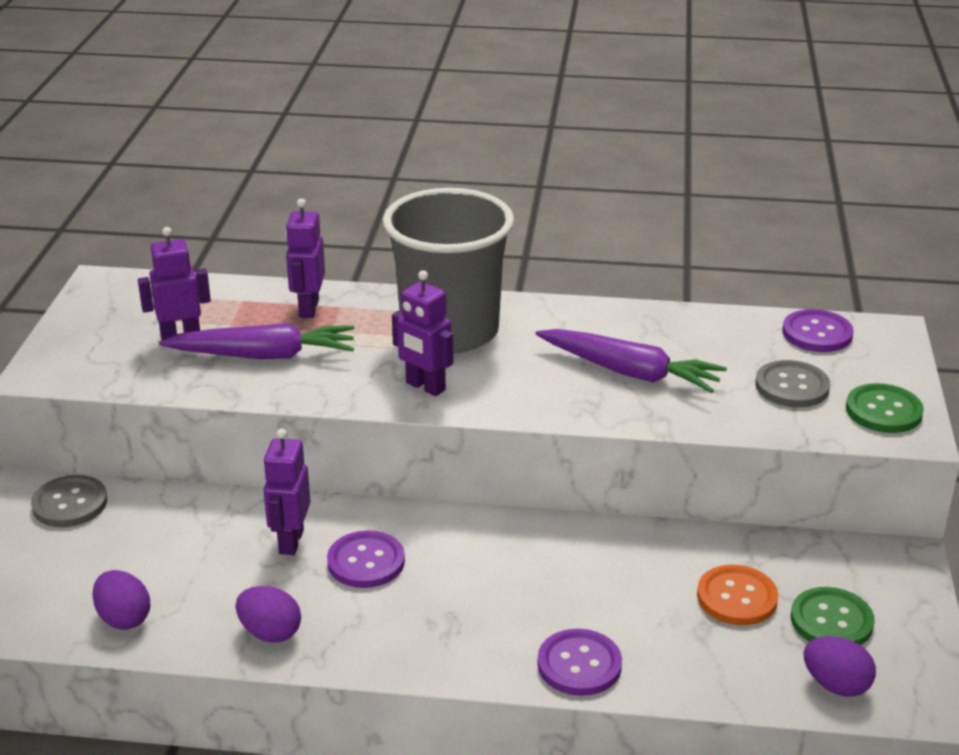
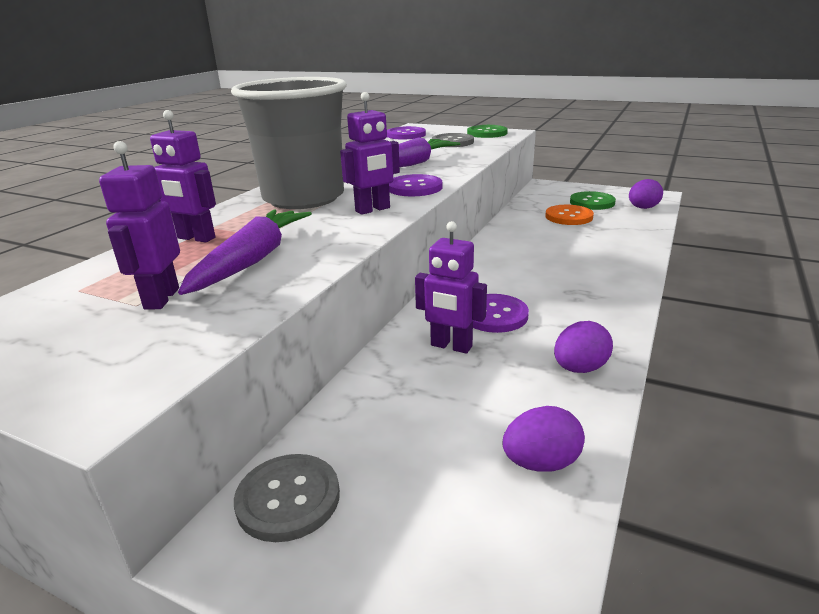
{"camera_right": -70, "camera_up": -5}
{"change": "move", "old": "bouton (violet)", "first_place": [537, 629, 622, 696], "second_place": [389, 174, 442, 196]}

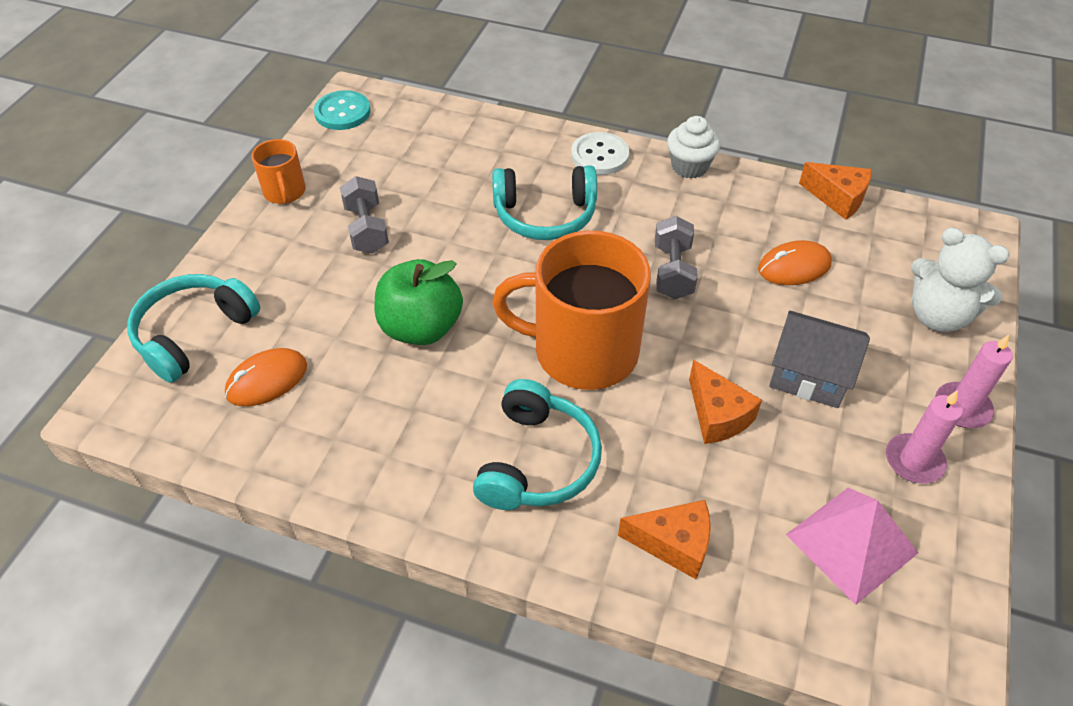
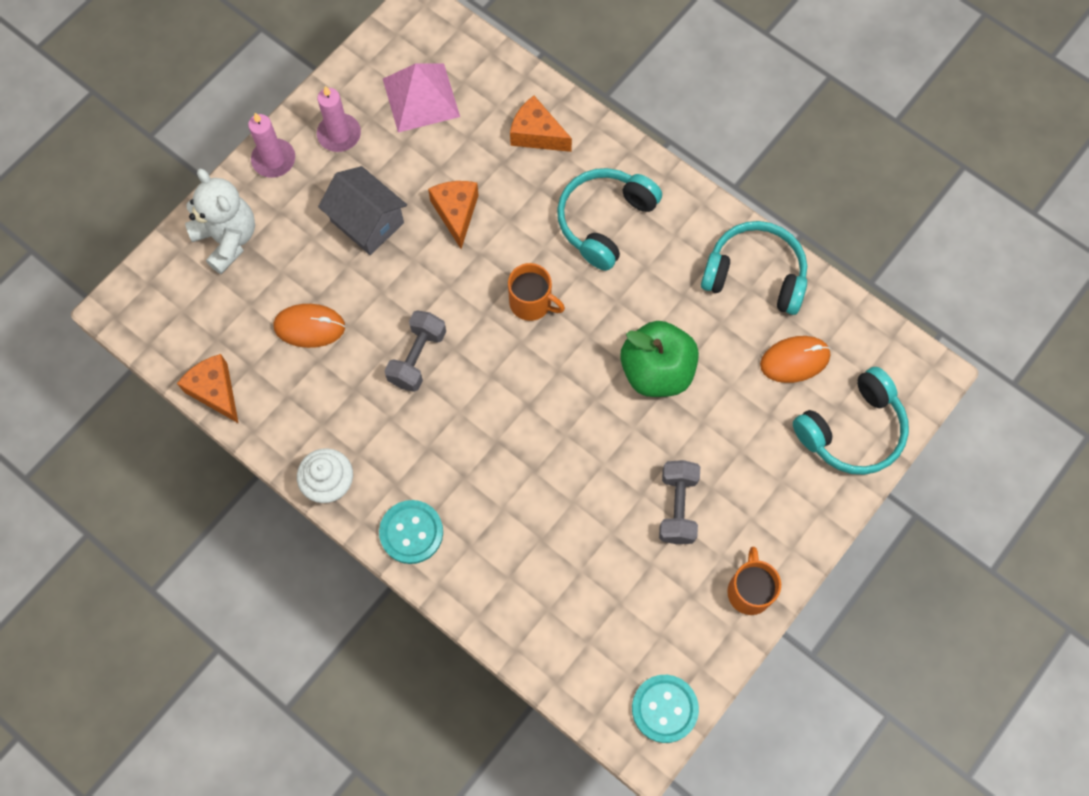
{"camera_right": -160, "camera_up": 20}
{"change": "move", "old": "casque audio (turquoise)", "first_place": [492, 165, 597, 240], "second_place": [701, 221, 807, 315]}
{"change": "recolor", "old": "bouton (blanc)", "new": "bouton (turquoise)", "first_place": [571, 132, 629, 175], "second_place": [379, 500, 443, 564]}
{"change": "resize", "old": "tasse (orange)", "first_place": [492, 231, 651, 390], "second_place": [508, 263, 565, 321], "factor": 0.48}

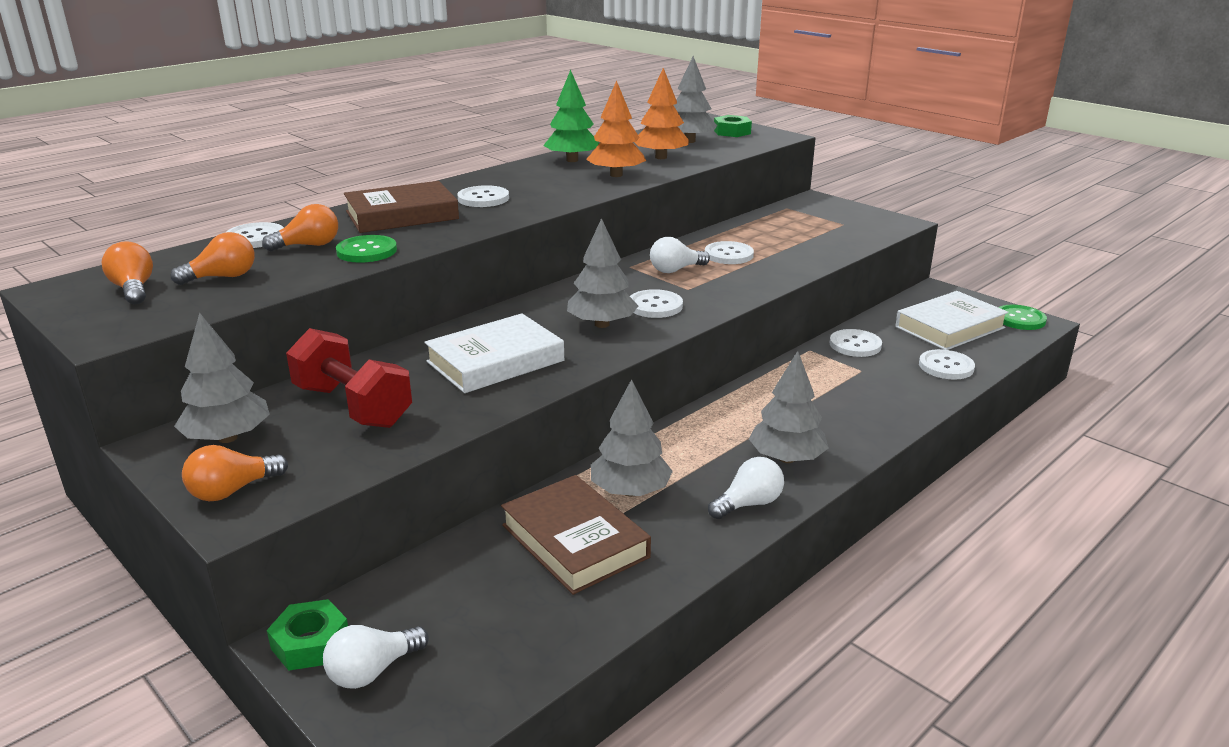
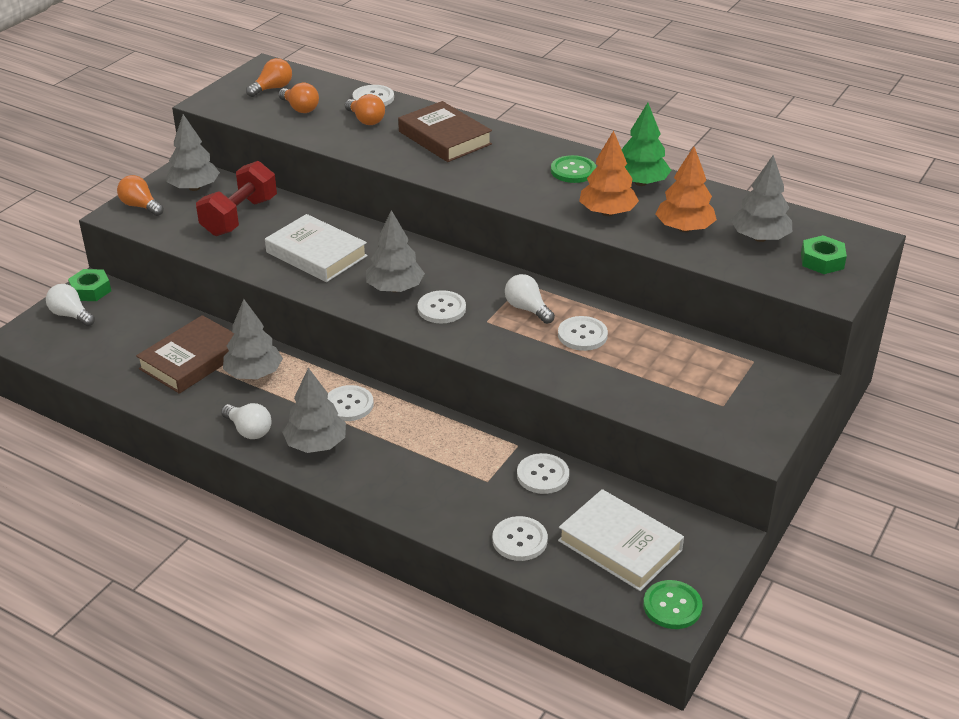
{"camera_right": 75, "camera_up": 10}
{"change": "move", "old": "bouton (vert)", "first_place": [336, 235, 397, 263], "second_place": [551, 155, 596, 183]}
{"change": "move", "old": "bouton (blanc)", "first_place": [457, 185, 509, 207], "second_place": [328, 385, 374, 421]}

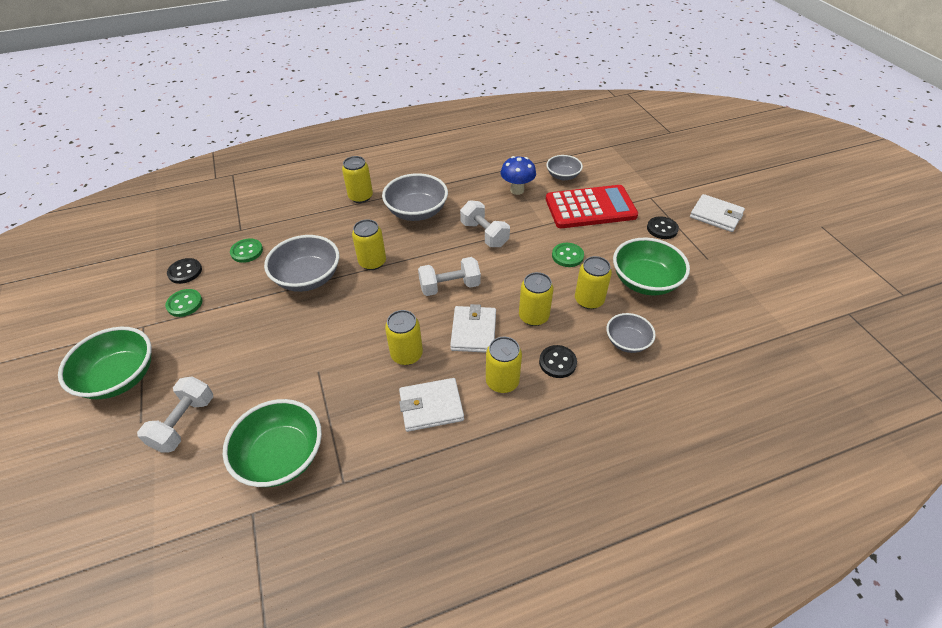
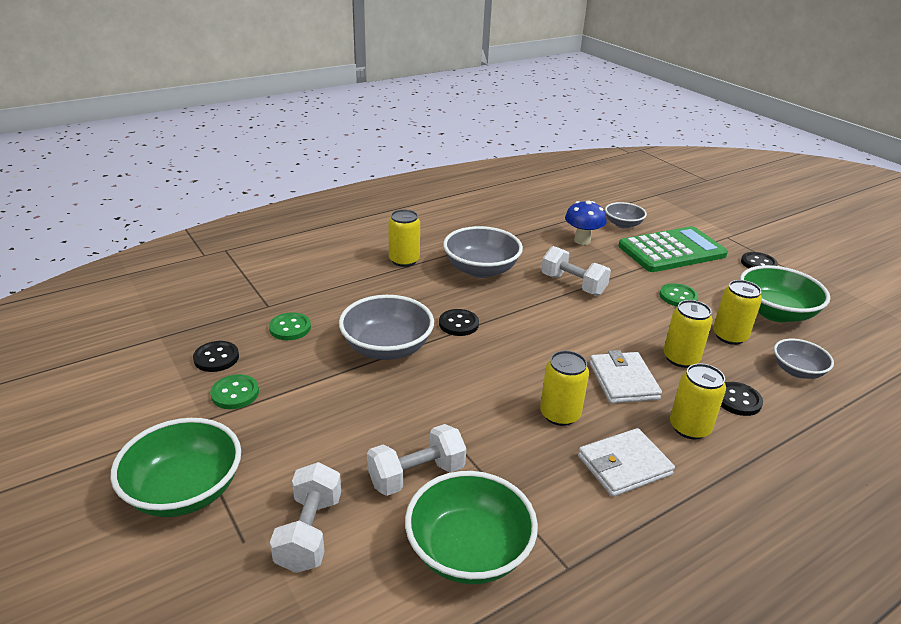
{"camera_right": -15, "camera_up": -15}
{"change": "delete", "old": "portefeuille (blanc)", "first_place": [690, 194, 745, 232]}
{"change": "move", "old": "haltère (blanc)", "first_place": [418, 257, 481, 296], "second_place": [367, 424, 466, 496]}
{"change": "replace", "old": "canette (jaune)", "new": "bouton (noir)", "first_place": [352, 219, 386, 270], "second_place": [439, 309, 479, 336]}
{"change": "recolor", "old": "calculatrice (rouge)", "new": "calculatrice (vert)", "first_place": [546, 185, 638, 228], "second_place": [618, 226, 728, 272]}

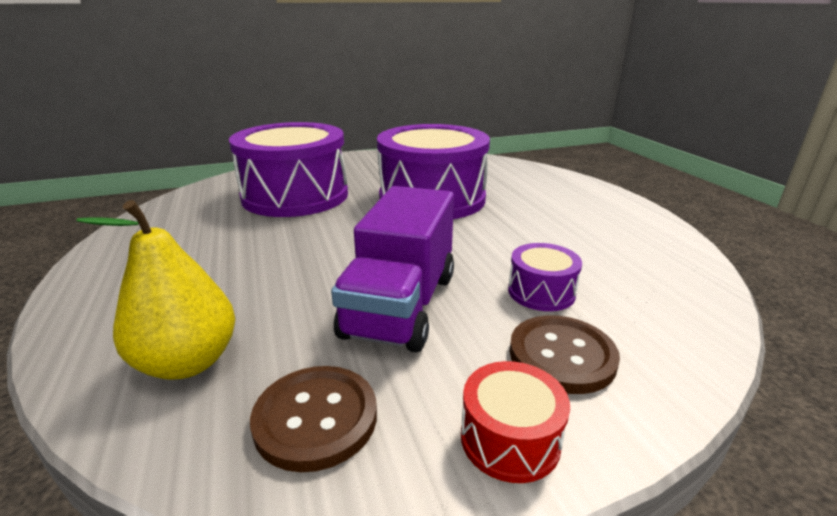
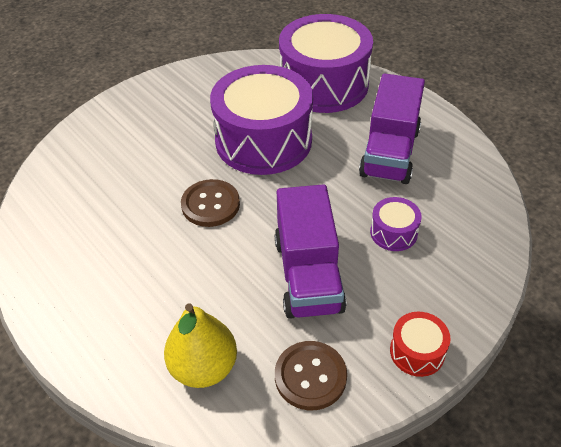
{"camera_right": -20, "camera_up": 20}
{"change": "insert", "new": "camion (violet)", "second_place": [359, 74, 425, 184]}
{"change": "move", "old": "tambour (violet)", "first_place": [229, 122, 348, 217], "second_place": [279, 14, 373, 113]}
{"change": "move", "old": "bouton (marron)", "first_place": [509, 315, 620, 394], "second_place": [181, 179, 240, 227]}

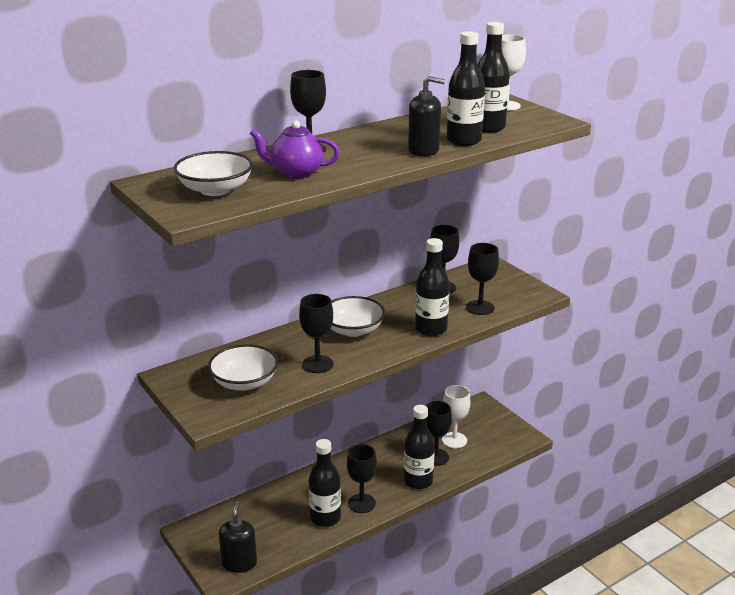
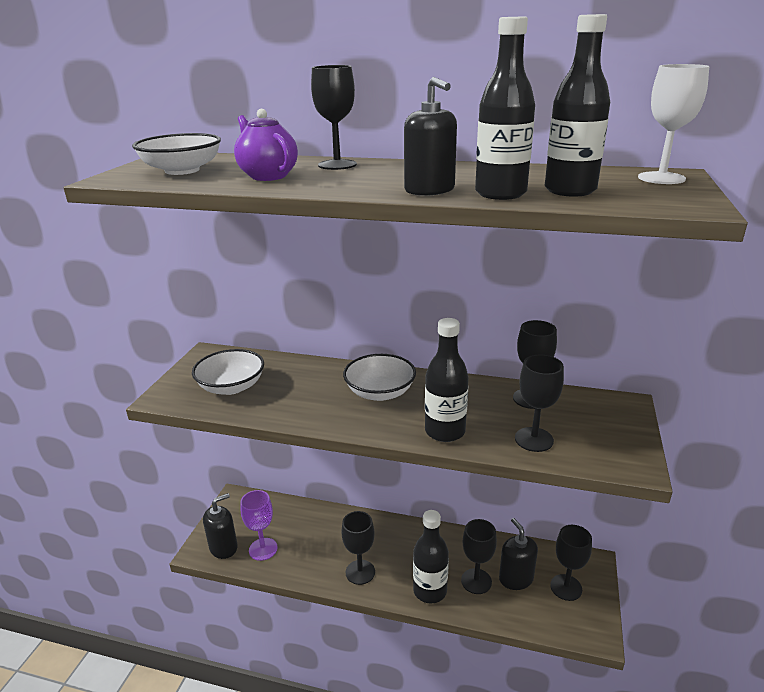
{"camera_right": 50, "camera_up": 0}
{"change": "delete", "old": "bouteille (noir)", "first_place": [309, 439, 341, 527]}
{"change": "insert", "new": "verre à pied (violet)", "second_place": [240, 490, 278, 561]}
{"change": "move", "old": "verre à pied (noir)", "first_place": [299, 294, 333, 373], "second_place": [550, 525, 592, 601]}
{"change": "replace", "old": "verre à pied (blanc)", "new": "distributeur de savon (noir)", "first_place": [442, 385, 470, 448], "second_place": [499, 518, 538, 590]}

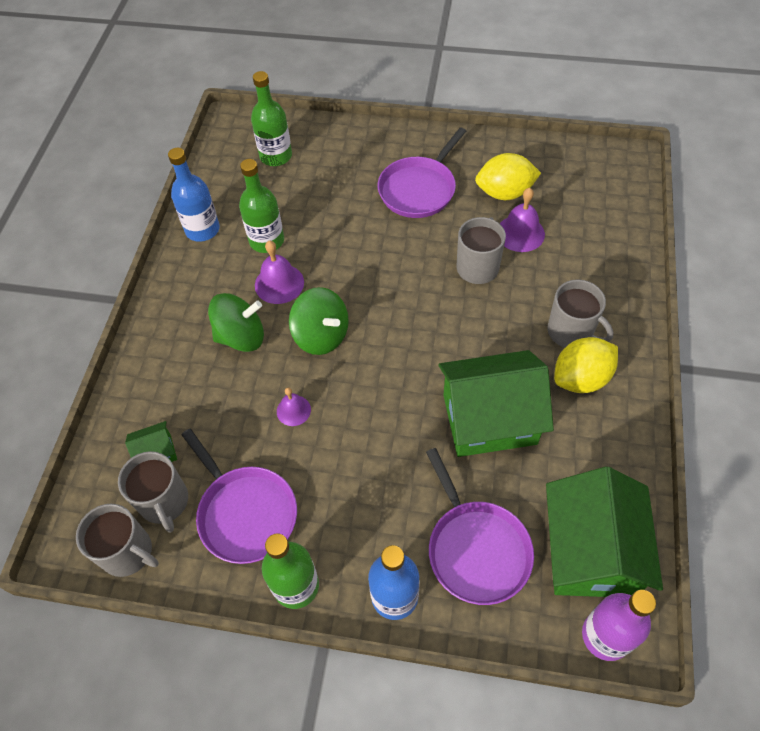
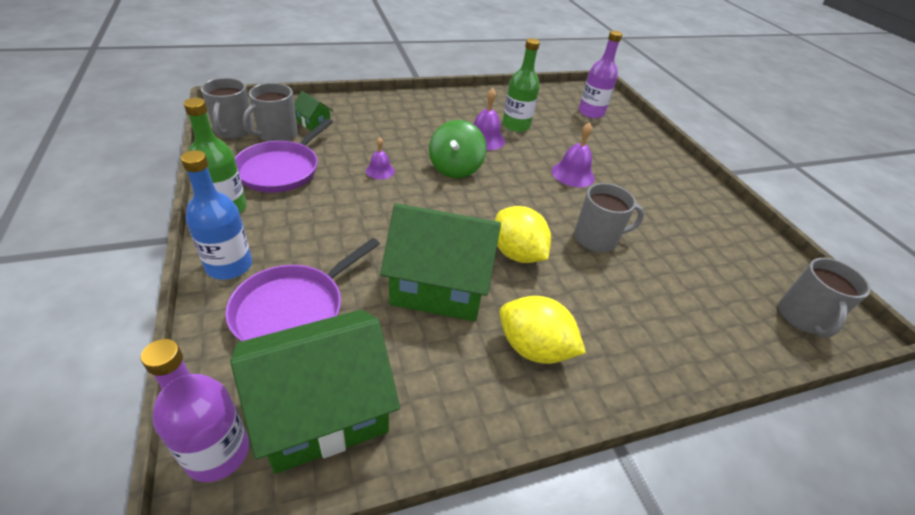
{"camera_right": 55, "camera_up": -15}
{"change": "delete", "old": "bouteille (bleu)", "first_place": [168, 148, 220, 242]}
{"change": "delete", "old": "toupie (vert)", "first_place": [208, 293, 264, 352]}
{"change": "delete", "old": "poêle (violet)", "first_place": [378, 127, 466, 218]}
{"change": "move", "old": "citron (jaune)", "first_place": [475, 153, 541, 200], "second_place": [495, 206, 551, 263]}
{"change": "move", "old": "cloche (violet)", "first_place": [500, 188, 545, 252], "second_place": [552, 122, 595, 187]}
{"change": "move", "old": "tasse (gris)", "first_place": [548, 279, 613, 347], "second_place": [779, 258, 871, 338]}
{"change": "recolor", "old": "bouteille (vert)", "new": "bouteille (violet)", "first_place": [251, 71, 292, 166], "second_place": [579, 31, 622, 118]}
{"change": "rotate", "old": "maison (vert)", "first_place": [439, 350, 554, 457], "second_place": [380, 203, 501, 321], "degrees": -45}

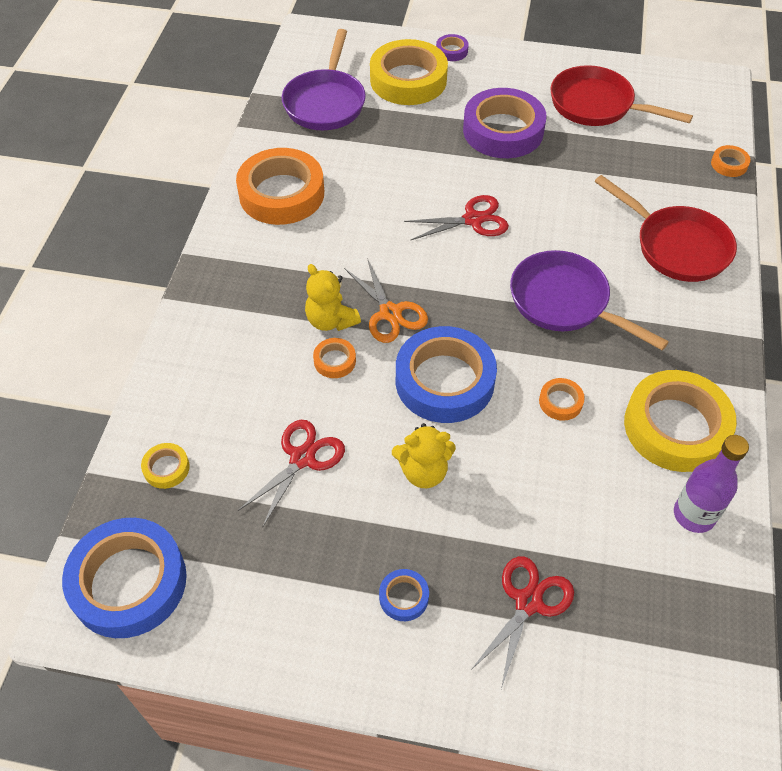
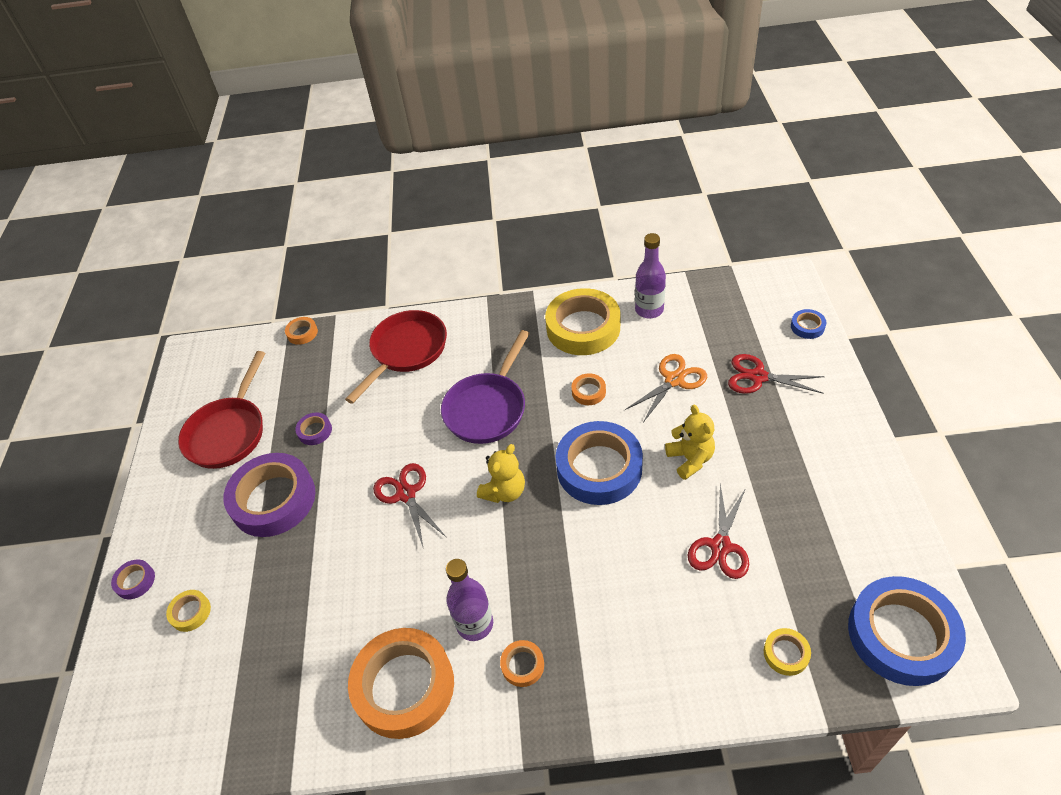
{"camera_right": -100, "camera_up": -5}
{"change": "delete", "old": "poêle (violet)", "first_place": [282, 29, 366, 130]}
{"change": "insert", "new": "ruban adhésif (violet)", "second_place": [295, 413, 332, 445]}
{"change": "insert", "new": "bouteille (violet)", "second_place": [446, 559, 493, 641]}
{"change": "move", "old": "ours en peluche (jaune)", "first_place": [305, 264, 361, 331], "second_place": [477, 444, 525, 503]}
{"change": "move", "old": "ruban adhésif (orange)", "first_place": [313, 338, 356, 378], "second_place": [500, 640, 544, 687]}
{"change": "move", "old": "ciseaux (orange)", "first_place": [344, 258, 428, 343], "second_place": [625, 354, 707, 422]}
{"change": "move", "old": "ruban adhésif (bleu)", "first_place": [379, 569, 429, 621], "second_place": [791, 309, 826, 339]}
{"change": "rotate", "old": "ciseaux (rouge)", "first_place": [238, 420, 345, 528], "second_place": [688, 484, 749, 579], "degrees": -90}
{"change": "resize", "old": "ruban adhésif (jaune)", "first_place": [370, 39, 448, 105], "second_place": [166, 590, 211, 632], "factor": 0.43}

